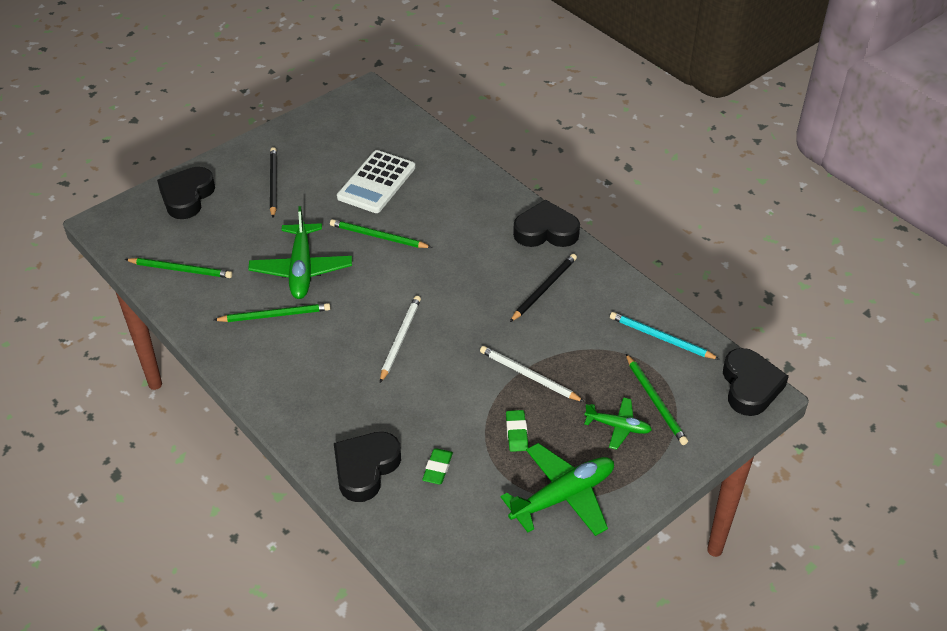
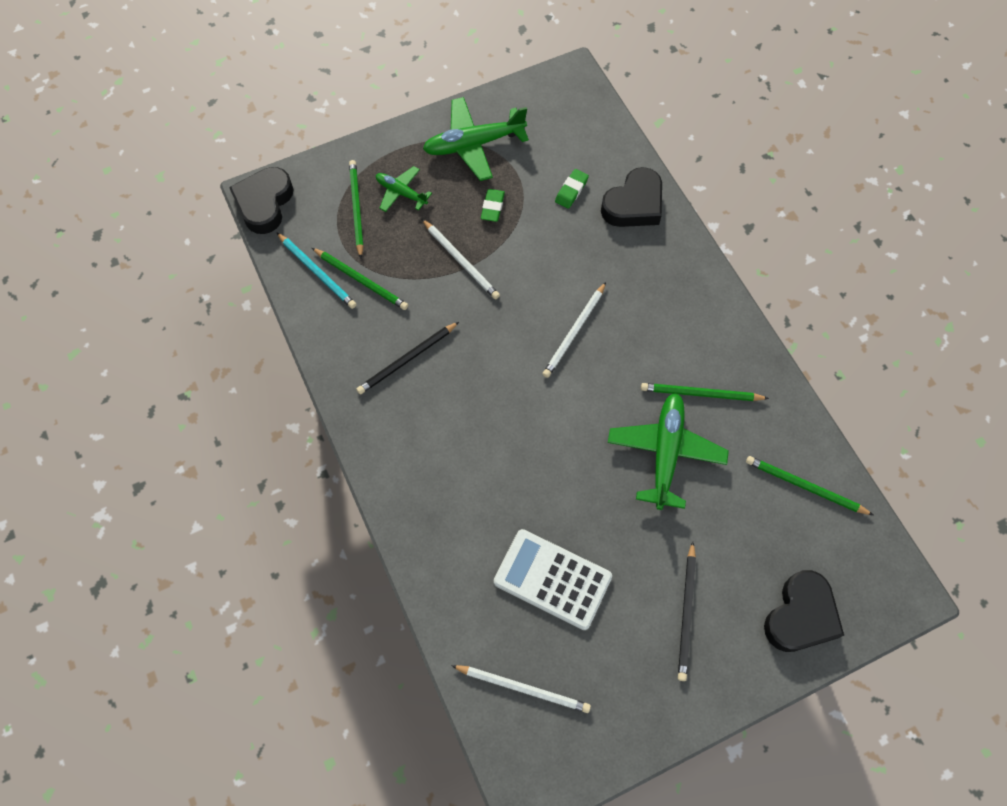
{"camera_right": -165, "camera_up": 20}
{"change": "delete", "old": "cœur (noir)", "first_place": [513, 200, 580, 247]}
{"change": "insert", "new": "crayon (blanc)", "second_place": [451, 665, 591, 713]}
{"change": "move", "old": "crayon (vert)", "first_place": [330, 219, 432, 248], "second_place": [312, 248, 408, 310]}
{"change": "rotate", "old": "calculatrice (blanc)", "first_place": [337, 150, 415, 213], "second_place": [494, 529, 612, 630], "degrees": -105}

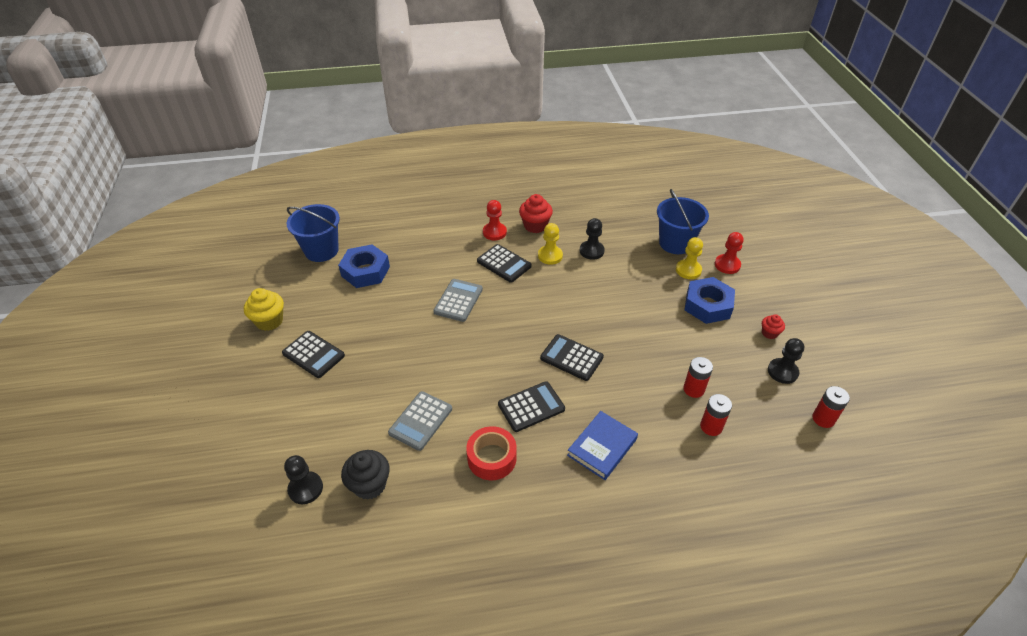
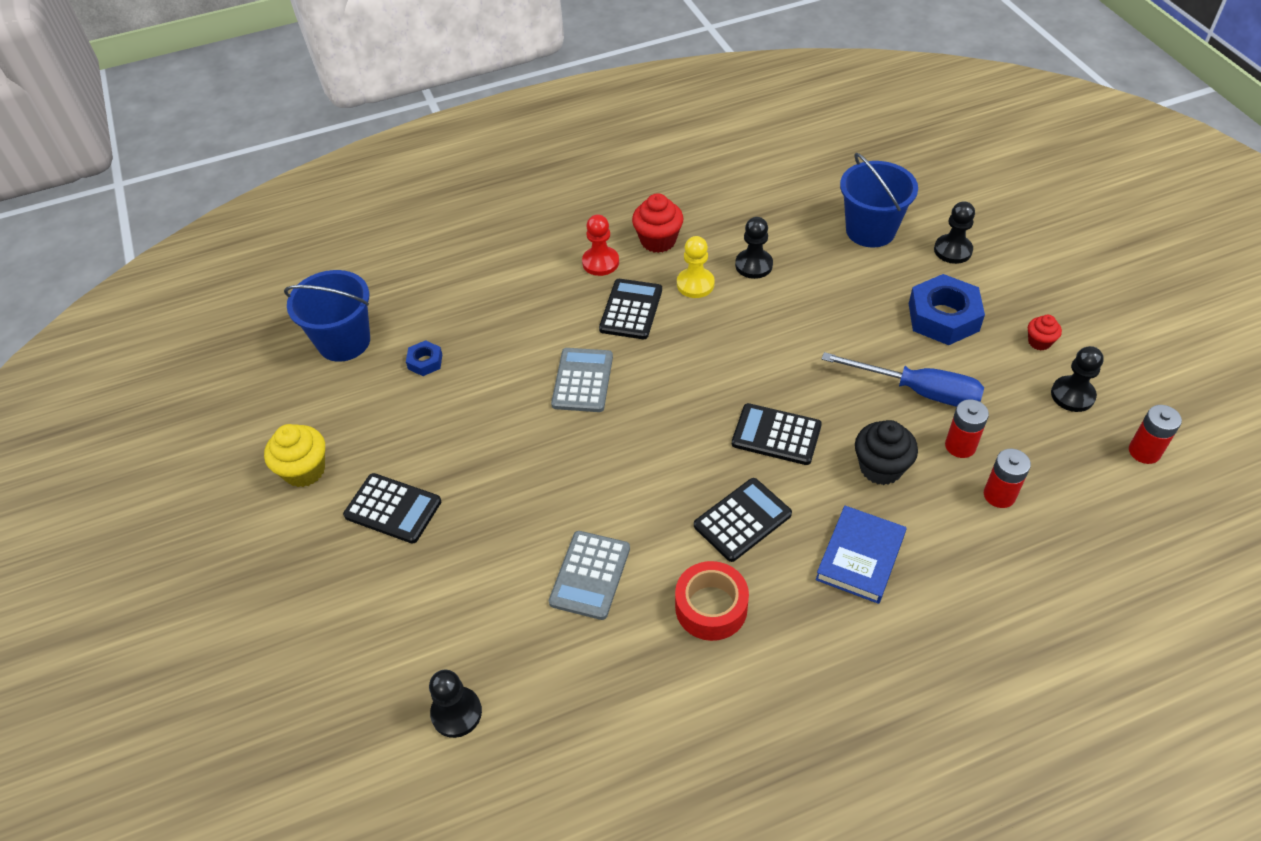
{"camera_right": -10, "camera_up": 5}
{"change": "delete", "old": "pion (jaune)", "first_place": [676, 237, 703, 279]}
{"change": "insert", "new": "tournevis (bleu)", "second_place": [822, 352, 984, 407]}
{"change": "move", "old": "muffin (noir)", "first_place": [341, 450, 390, 500], "second_place": [855, 420, 918, 485]}
{"change": "recolor", "old": "pion (rouge)", "new": "pion (noir)", "first_place": [715, 232, 744, 274], "second_place": [934, 201, 975, 264]}
{"change": "rotate", "old": "calculatrice (noir)", "first_place": [477, 244, 532, 283], "second_place": [599, 279, 662, 339], "degrees": -105}
{"change": "resize", "old": "écrou (bleu)", "first_place": [338, 244, 390, 288], "second_place": [406, 340, 442, 376], "factor": 0.49}

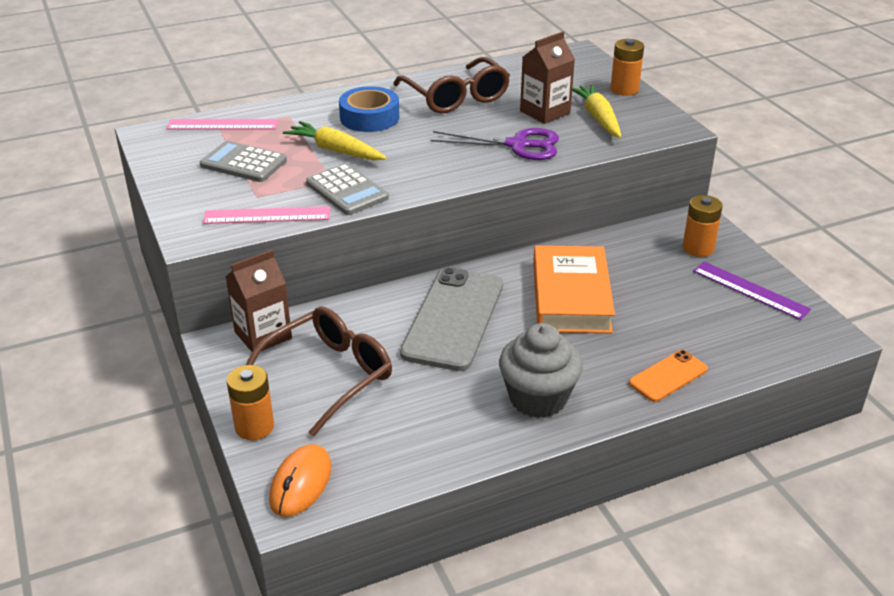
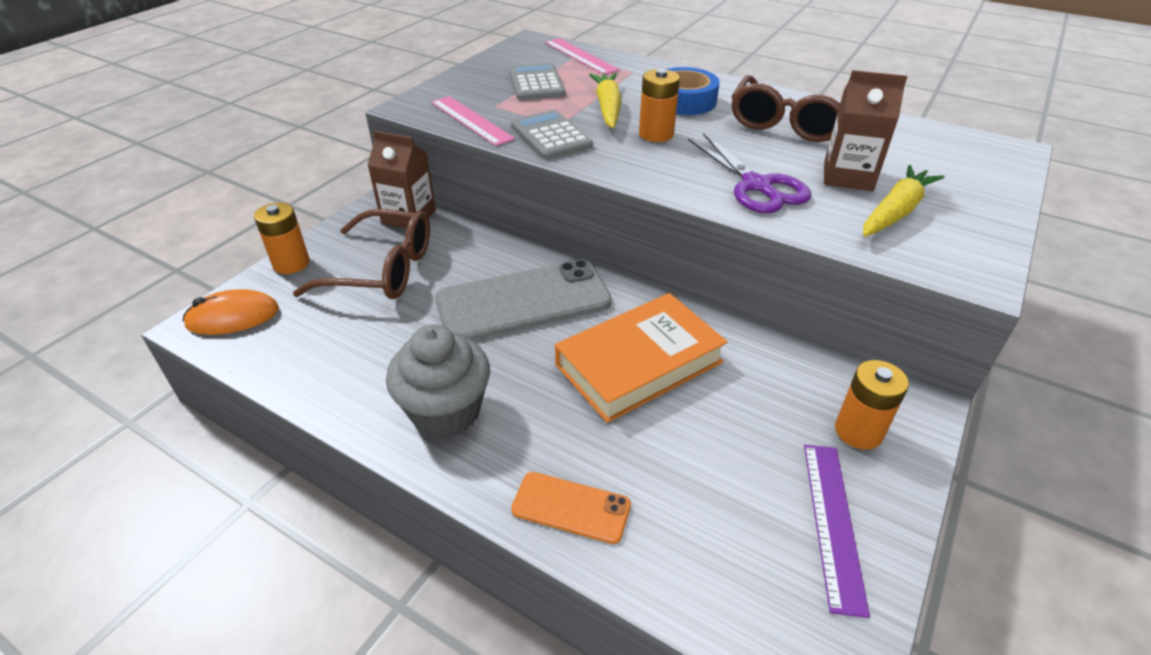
{"camera_right": 55, "camera_up": 5}
{"change": "move", "old": "pile (orange)", "first_place": [610, 39, 644, 96], "second_place": [639, 69, 680, 142]}
{"change": "rotate", "old": "calculatrice (gris)", "first_place": [306, 164, 389, 215], "second_place": [511, 110, 593, 160], "degrees": 135}

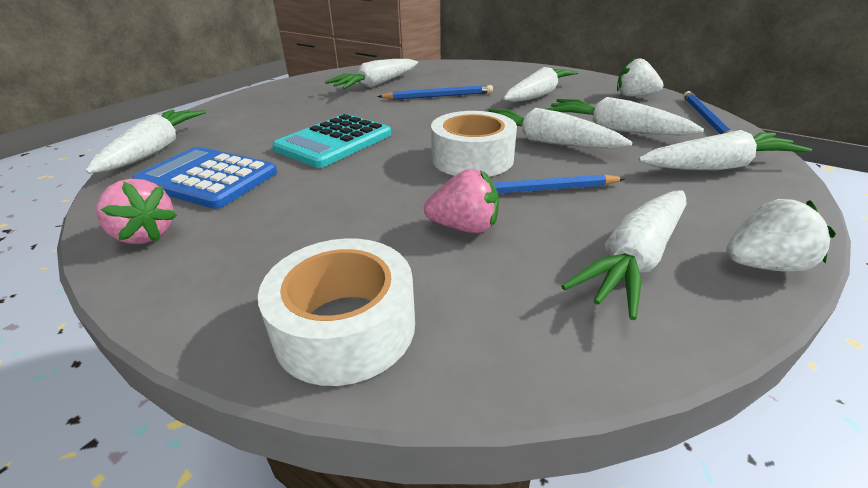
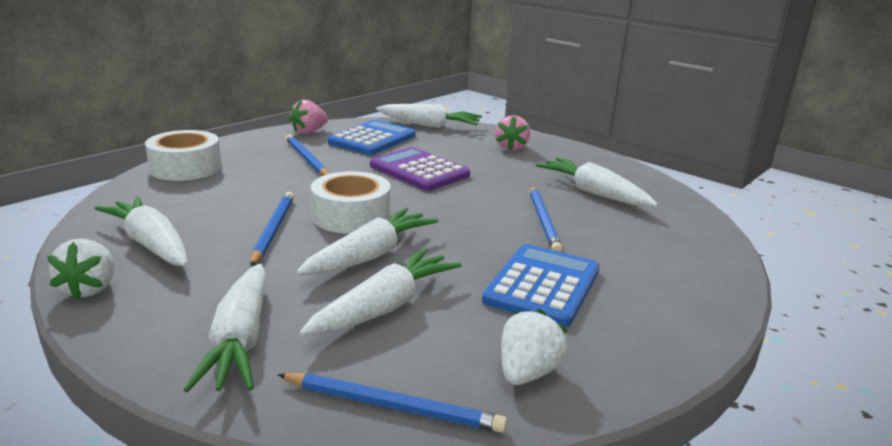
{"camera_right": 95, "camera_up": -10}
{"change": "insert", "new": "crayon (bleu)", "second_place": [286, 134, 329, 176]}
{"change": "move", "old": "fraise (rose)", "first_place": [424, 169, 499, 233], "second_place": [495, 115, 530, 151]}
{"change": "replace", "old": "carotte (blanc)", "new": "calculatrice (bleu)", "first_place": [503, 67, 578, 102], "second_place": [482, 244, 600, 327]}
{"change": "recolor", "old": "calculatrice (turquoise)", "new": "calculatrice (violet)", "first_place": [272, 114, 391, 168], "second_place": [370, 147, 470, 191]}

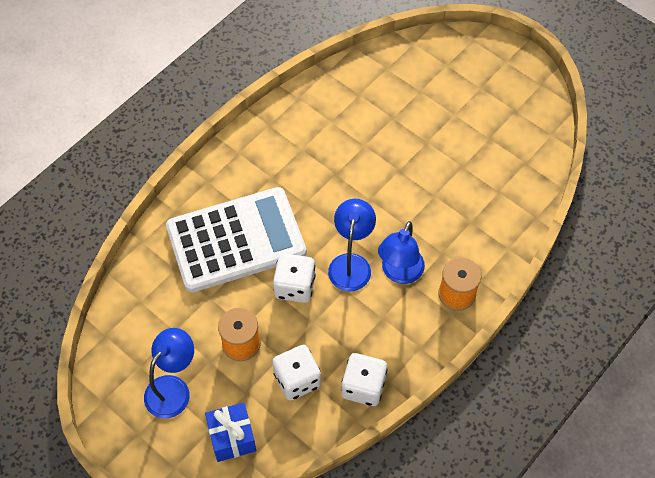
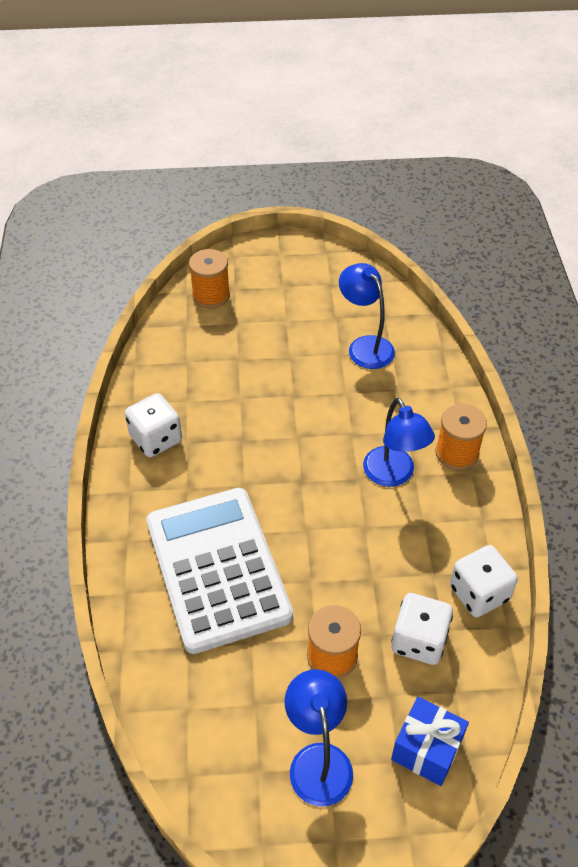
{"camera_right": -45, "camera_up": -10}
{"change": "insert", "new": "bobine (orange)", "second_place": [189, 249, 230, 308]}
{"change": "move", "old": "dé (blanc)", "first_place": [273, 253, 316, 303], "second_place": [125, 393, 182, 457]}
{"change": "move", "old": "lampe (bleu)", "first_place": [328, 199, 376, 291], "second_place": [339, 263, 395, 369]}
{"change": "rotate", "old": "calculatrice (blanc)", "first_place": [166, 187, 306, 293], "second_place": [146, 488, 293, 654], "degrees": -45}

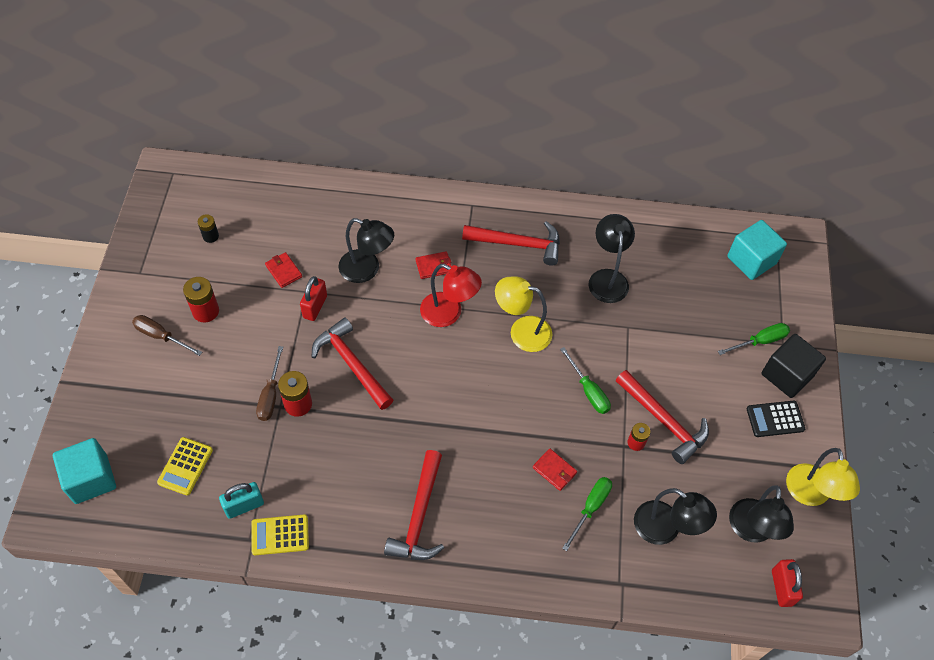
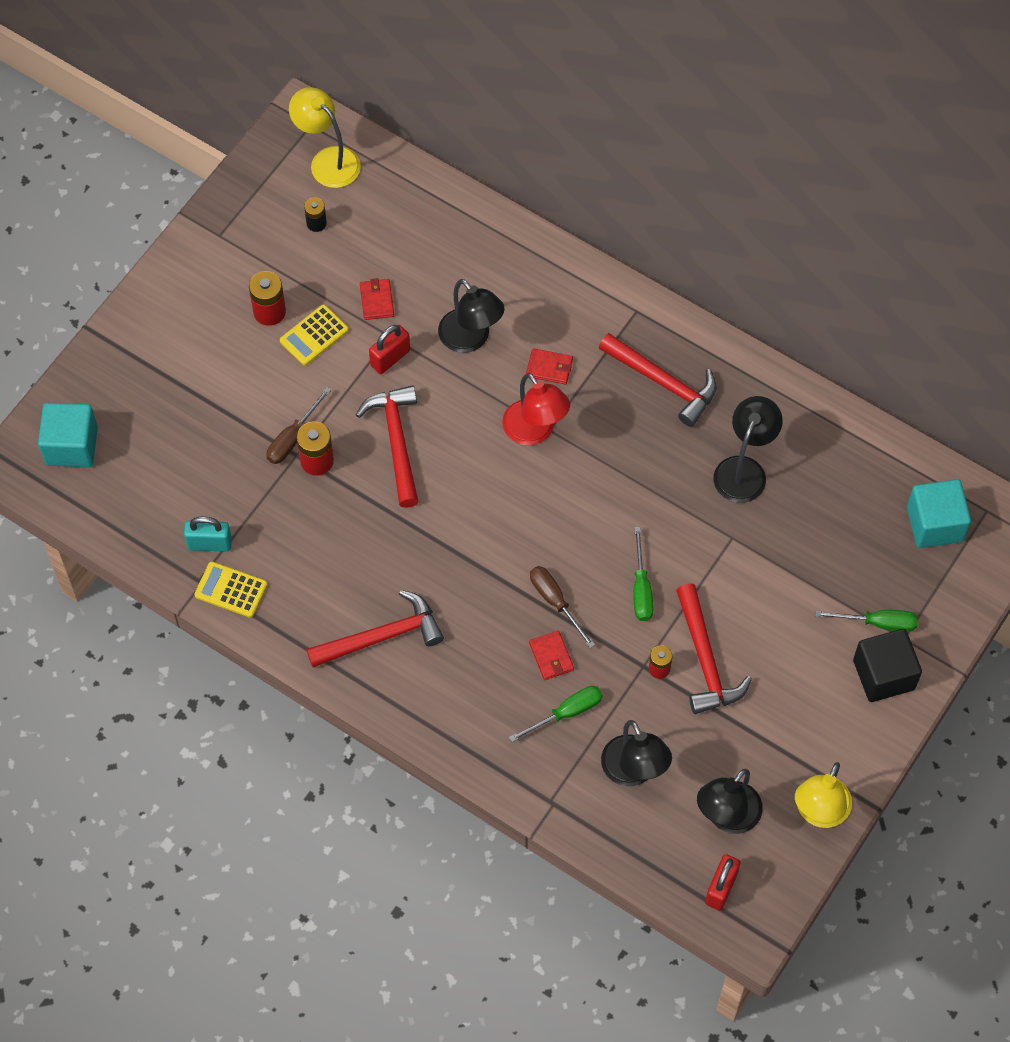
{"camera_right": 30, "camera_up": 5}
{"change": "delete", "old": "calculatrice (noir)", "first_place": [747, 401, 805, 437]}
{"change": "move", "old": "tournevis (marron)", "first_place": [132, 315, 202, 356], "second_place": [530, 566, 595, 648]}
{"change": "move", "old": "calculatrice (jaune)", "first_place": [157, 437, 213, 495], "second_place": [280, 304, 349, 365]}
{"change": "move", "old": "lampe (jaune)", "first_place": [495, 276, 552, 352], "second_place": [289, 87, 361, 188]}
{"change": "rotate", "old": "marteau (rouge)", "first_place": [384, 450, 444, 560], "second_place": [306, 590, 444, 667], "degrees": -150}

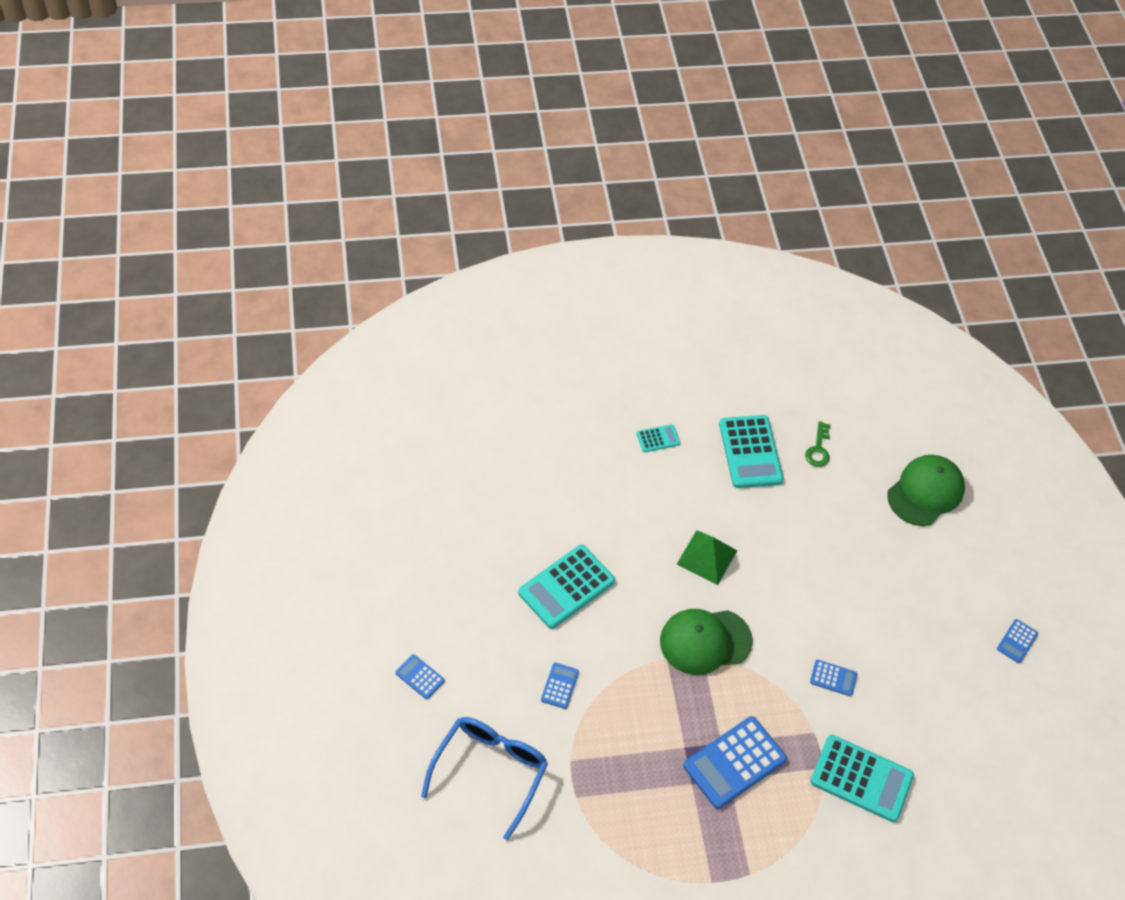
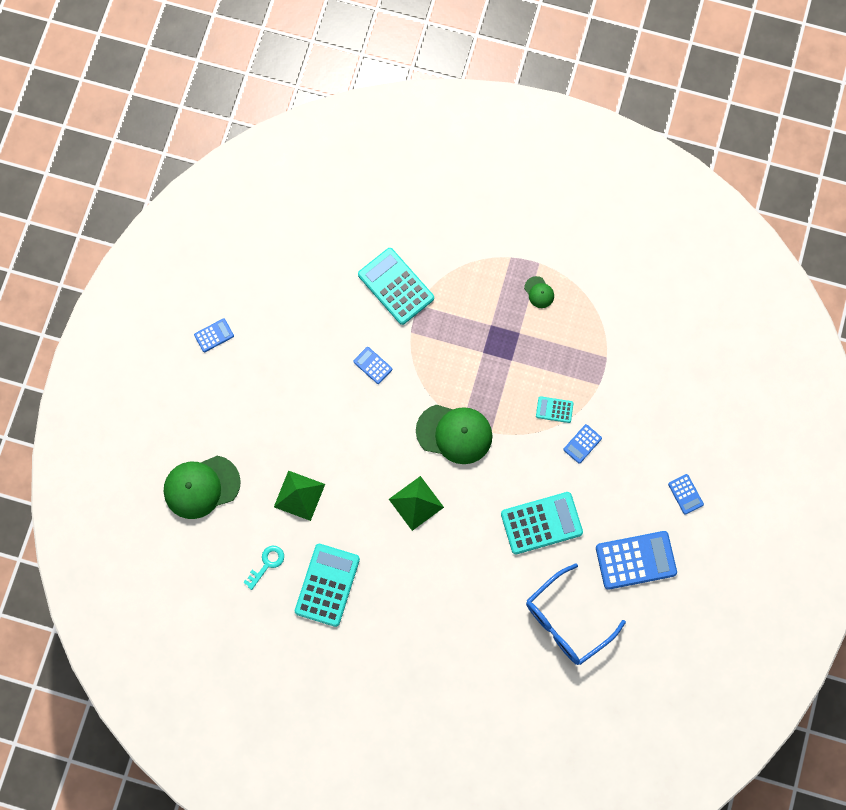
{"camera_right": -150, "camera_up": 20}
{"change": "insert", "new": "pyramide (vert)", "second_place": [274, 470, 325, 521]}
{"change": "insert", "new": "casquette (vert)", "second_place": [524, 276, 554, 308]}
{"change": "move", "old": "lunettes (bleu)", "first_place": [421, 717, 548, 840], "second_place": [526, 564, 626, 665]}
{"change": "move", "old": "calculatrice (turquoise)", "first_place": [636, 424, 680, 452], "second_place": [536, 396, 574, 423]}
{"change": "move", "old": "calculatrice (bleu)", "first_place": [683, 716, 787, 809], "second_place": [596, 531, 677, 590]}
{"change": "recolor", "old": "clé (vert)", "new": "clé (turquoise)", "first_place": [805, 421, 831, 467], "second_place": [243, 546, 284, 590]}

